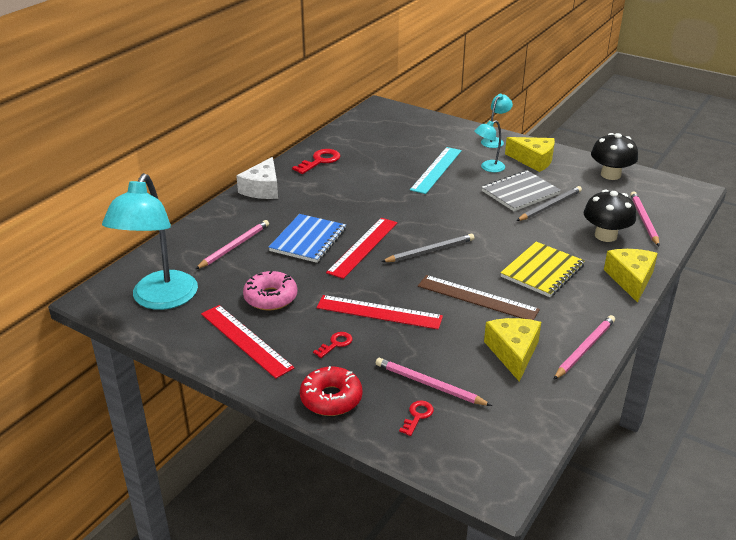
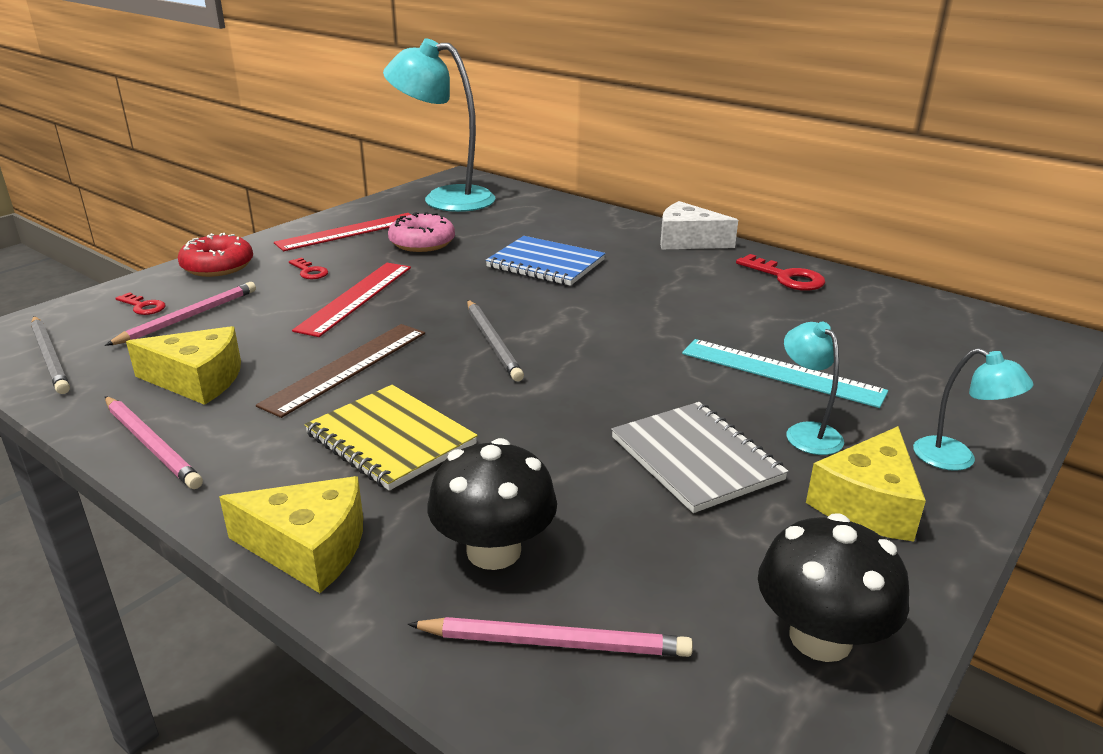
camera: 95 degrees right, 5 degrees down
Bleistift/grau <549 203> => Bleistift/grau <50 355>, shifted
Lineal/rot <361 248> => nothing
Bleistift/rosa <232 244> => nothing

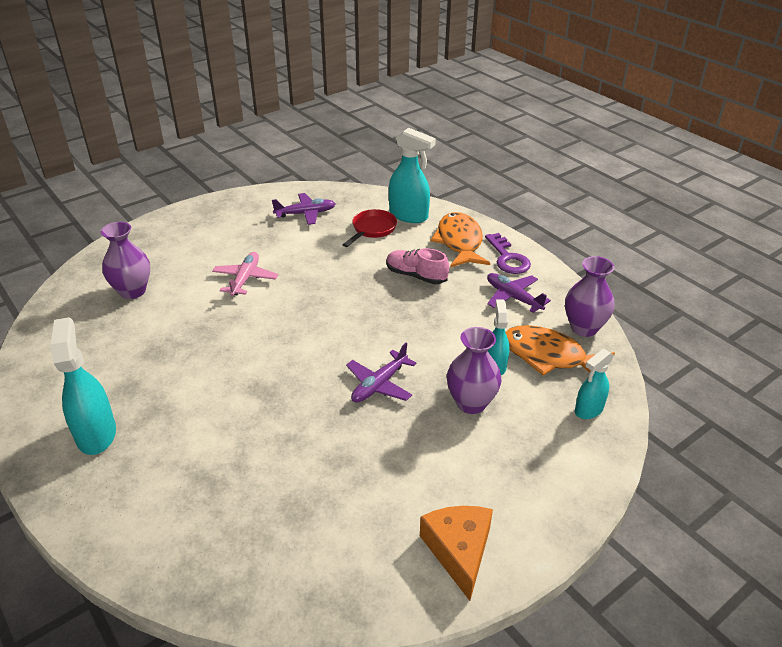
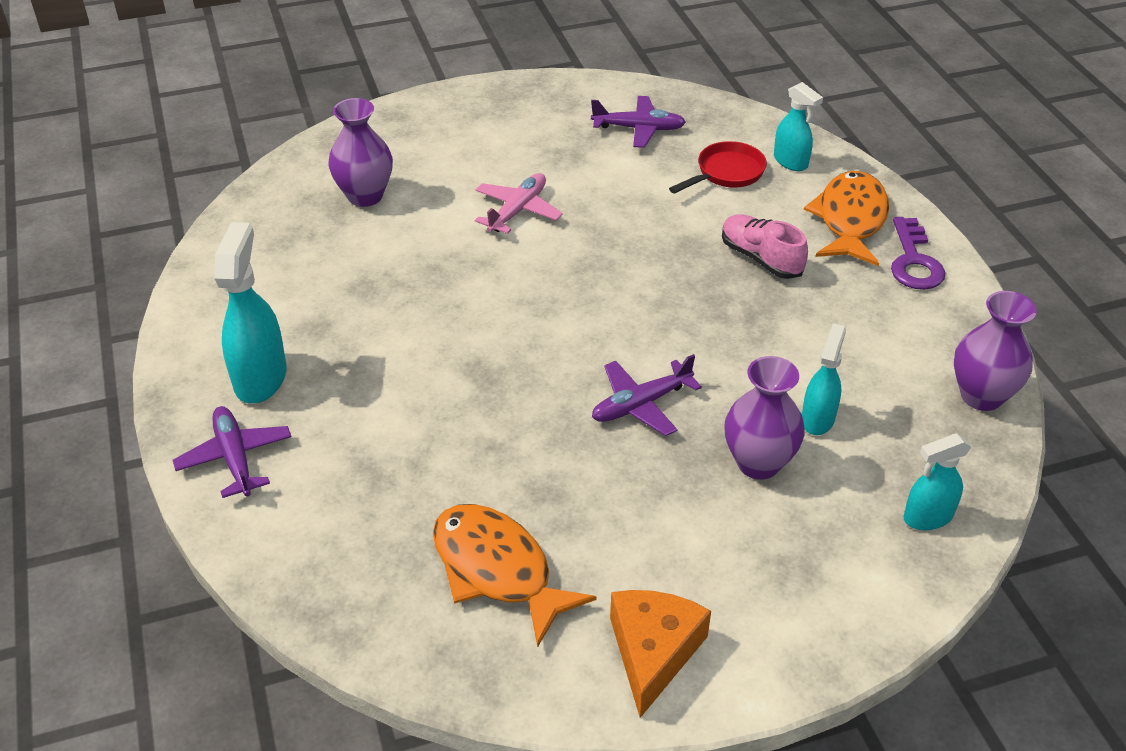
camera: 20 degrees right, 5 degrees up
Sprühflasche/türkis <412 175> => Sprühflasche/türkis <798 126>, x0.62
Flugzeug/lila <519 293> => Flugzeug/lila <232 452>, shifted
Fisch/orange <560 350> => Fisch/orange <515 575>, shifted

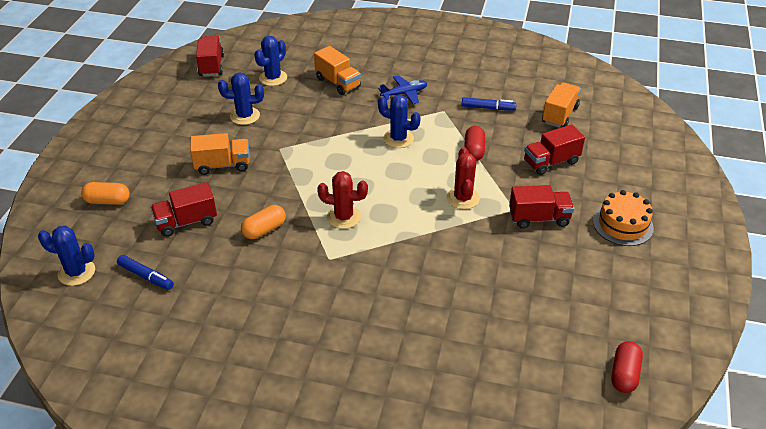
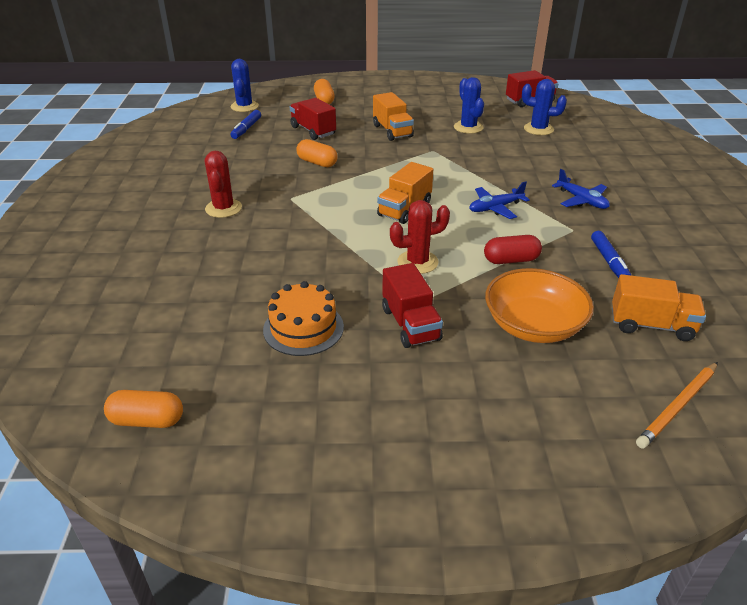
camera: 75 degrees right, 5 degrees down
Lastwagen/orange <337 70> => Lastwagen/orange <405 193>, shifted
Kaktus/blau <399 121> => Flugzeug/blau <499 200>
Lastwagen/rot <554 149> => Schüssel/orange <539 305>
Kaktus/rot <342 200> => Kaktus/rot <223 184>, shifted
Kuchen/orange <623 218> => Kuchen/orange <303 318>, shifted
Kapsel/rot <627 367> => Kapsel/orange <143 409>
nothing => Bleistift/orange <677 405>

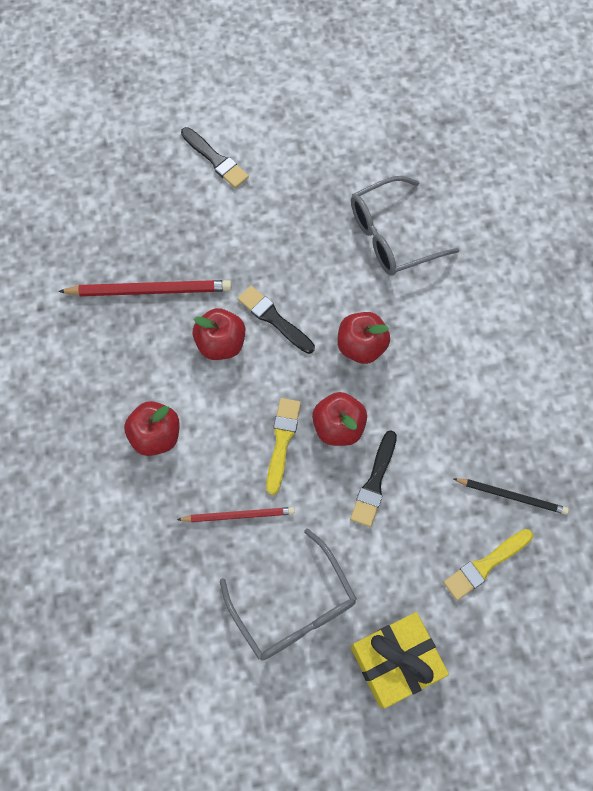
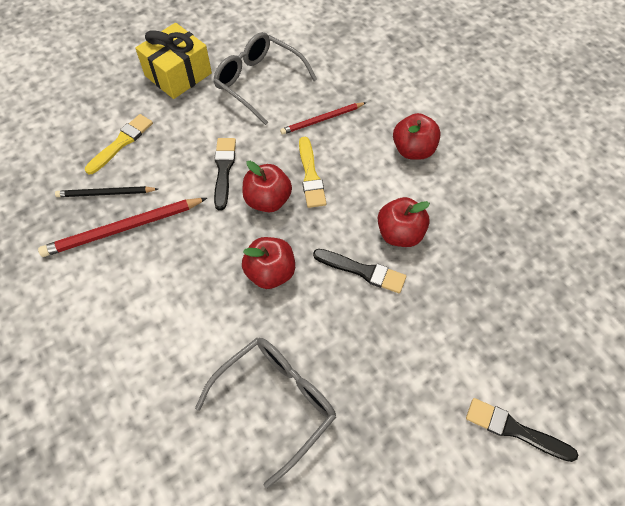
camera: 160 degrees right, 10 degrees down
Bleistift/rot <145 288> => Bleistift/rot <122 227>, shifted

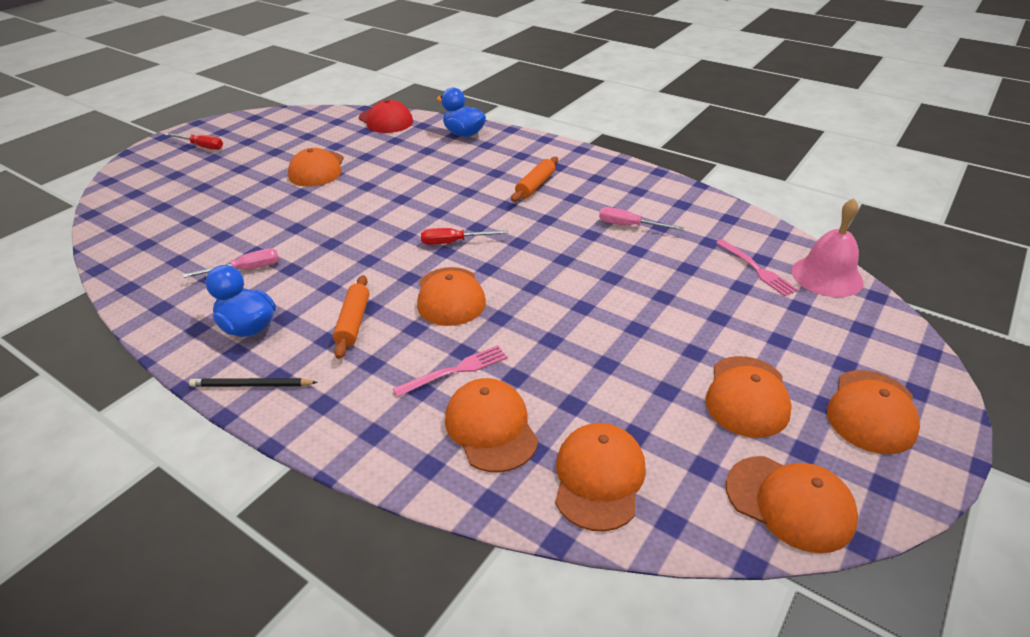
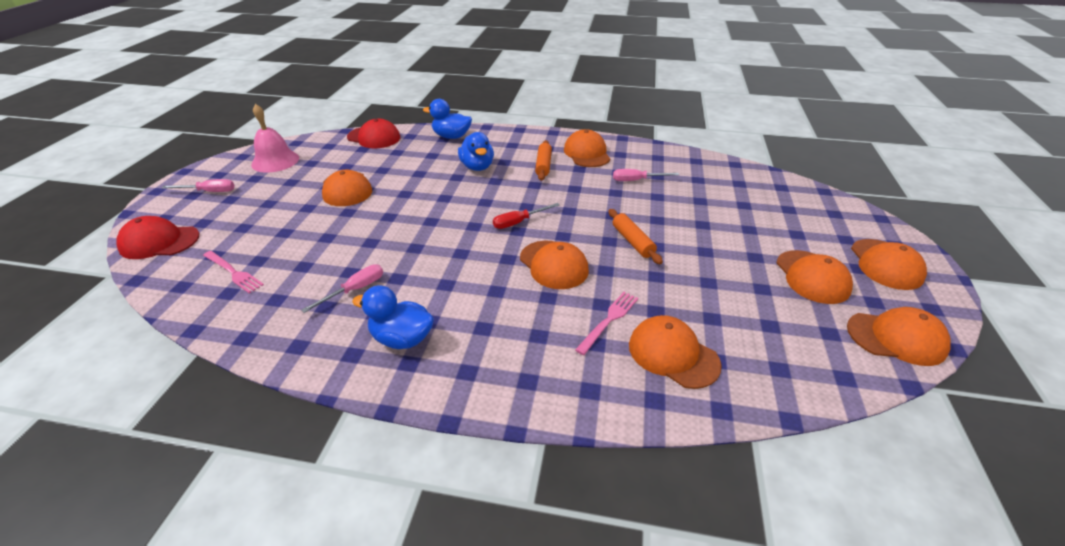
camera: 25 degrees left, 0 degrees up
Schraubenzieher/rot <193 141> => Schraubenzieher/rosa <198 185>
Glocke/rosa <828 247> => Glocke/rosa <275 138>, shifted
Gabel/rosa <757 268> => Gabel/rosa <233 272>, shifted
Nudelholz/orange <351 317> => Nudelholz/orange <636 236>, shifted
Bleistift/schwarz <253 382> => nothing
Kappe/orange <600 477> => Kappe/orange <587 148>, shifted
nothing => Ente/blau <476 151>
nothing => Kappe/rot <157 237>

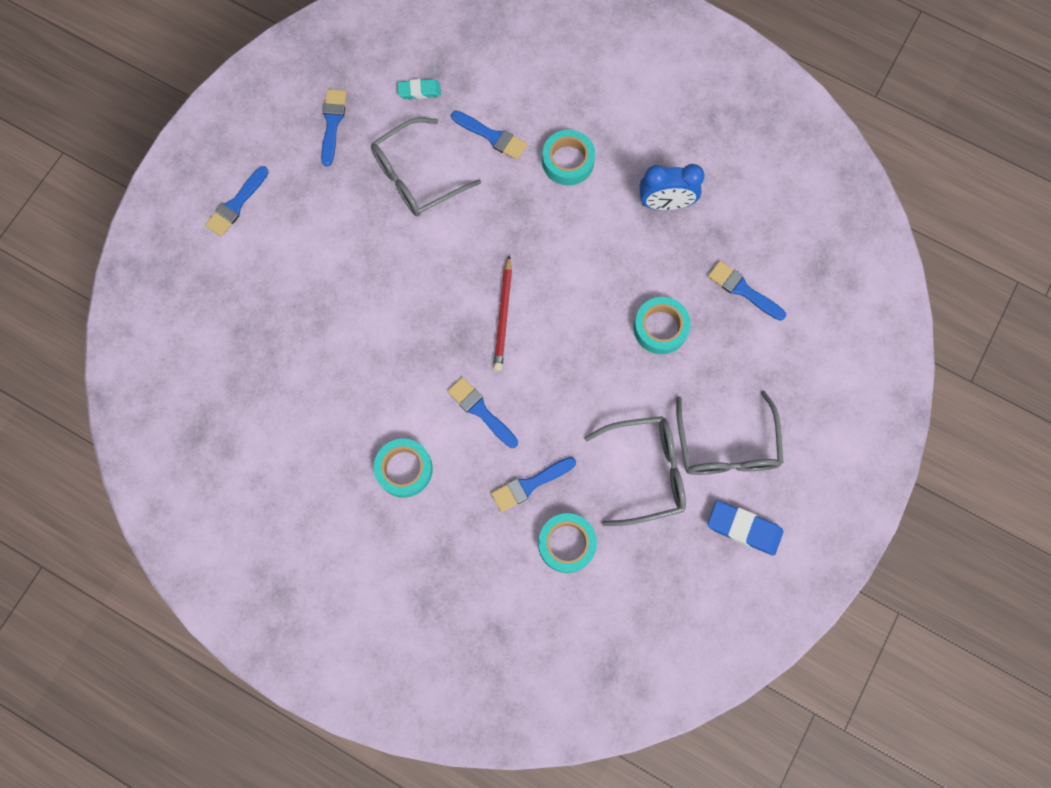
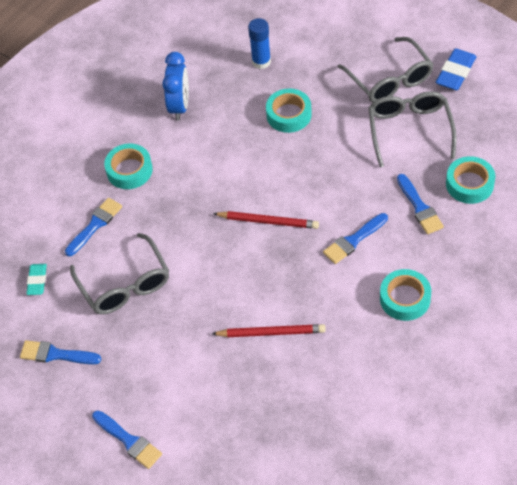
camera: 80 degrees left, 20 degrees down
Pinsel/blau <747 291> => Klebestift/blau <259 43>
Brille/grau <729 433> => Brille/grau <386 70>, 60 degrees clockwise
nothing => Bleistift/rot <269 330>

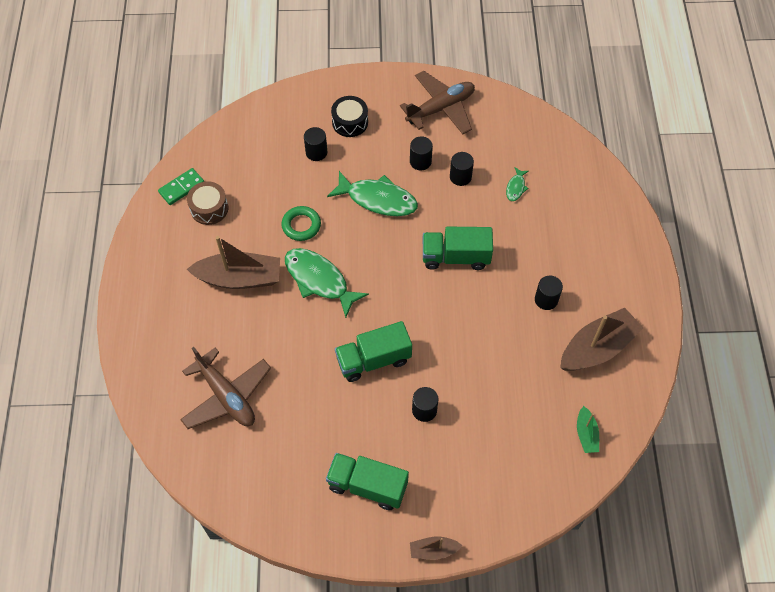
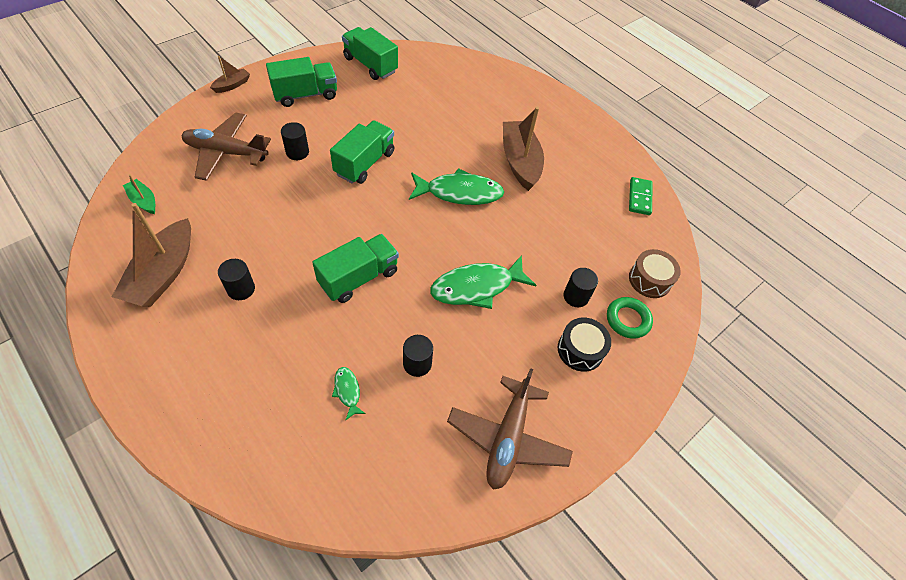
camera: 135 degrees right, 5 degrees down
Vollzylinder/schwarz <421 153> => nothing
Trommel/braun <207 203> => Trommel/braun <655 273>, shifted
Ring/grün <301 223> => Ring/grün <630 318>, shifted
Boot/braun <233 262> => Boot/braun <523 149>, 120 degrees clockwise
Flugzeug/braun <225 388> => Flugzeug/braun <226 146>, shifted
nothing => Lastwagen/grün <370 53>

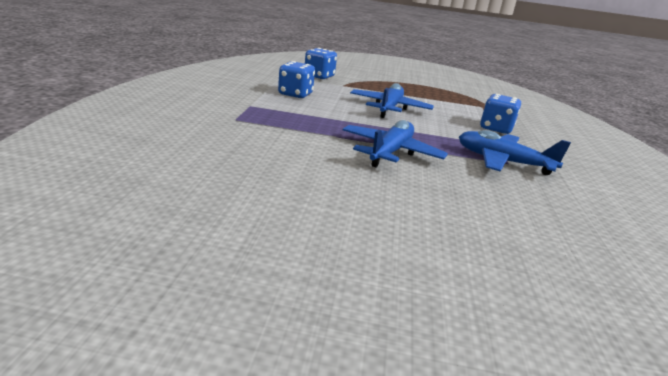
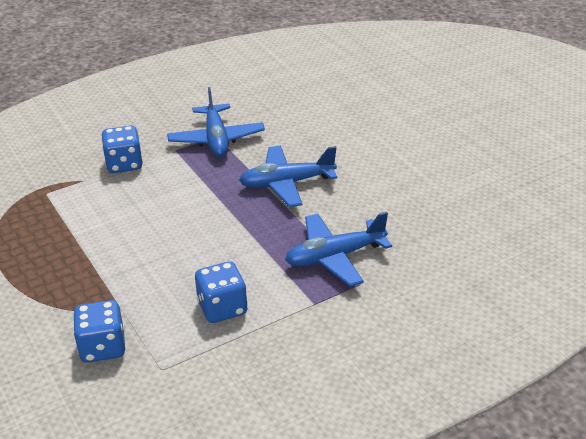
camera: 125 degrees left, 10 degrees up
Flugzeug/blau <392 100> => Flugzeug/blau <338 249>, shifted

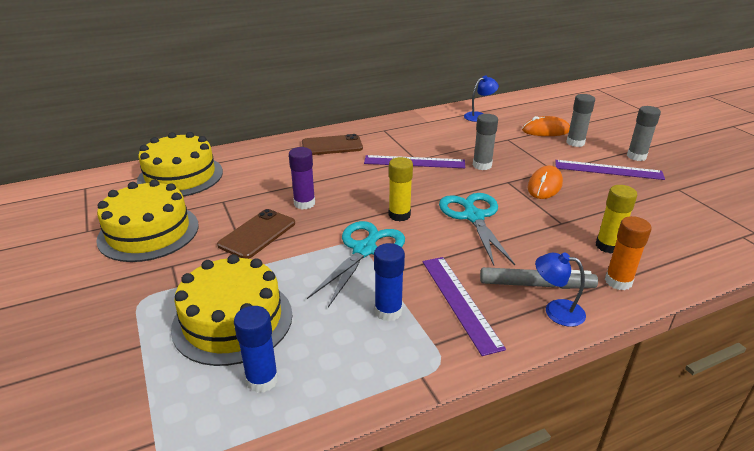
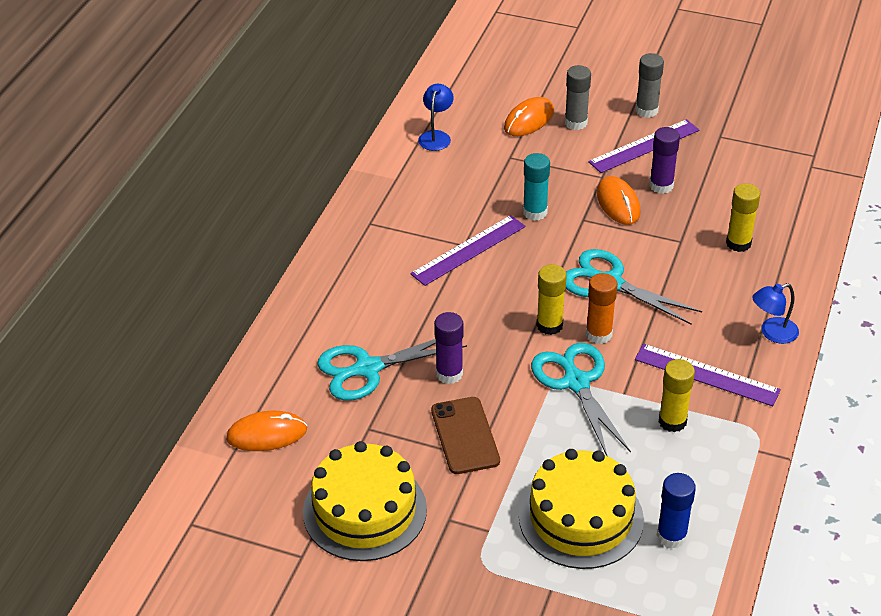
camera: 45 degrees left, 10 degrees up
Klebestift/grau <485 142> => Klebestift/türkis <536 187>
Kuchen/gelb <180 164> => Computermaus/orange <266 431>
Handy/braun <332 144> => nothing
Klebestift/orange <628 253> => Klebestift/orange <602 308>, shifted
Klebestift/blau <389 282> => Klebestift/gelb <677 395>
Filzstift/grau <539 278> => nothing
nothing => Klebestift/lila <664 160>
nothing => Schere/türkis <392 369>

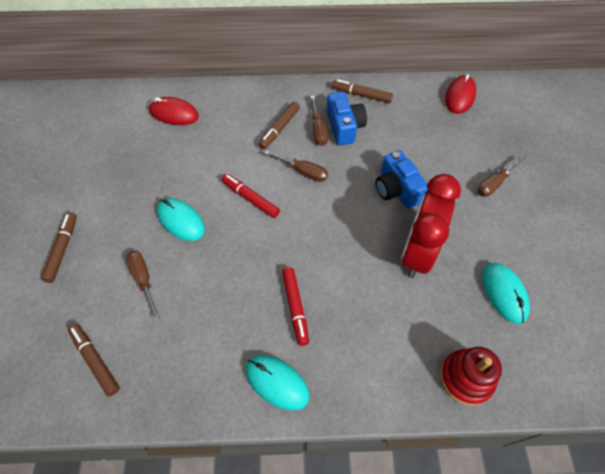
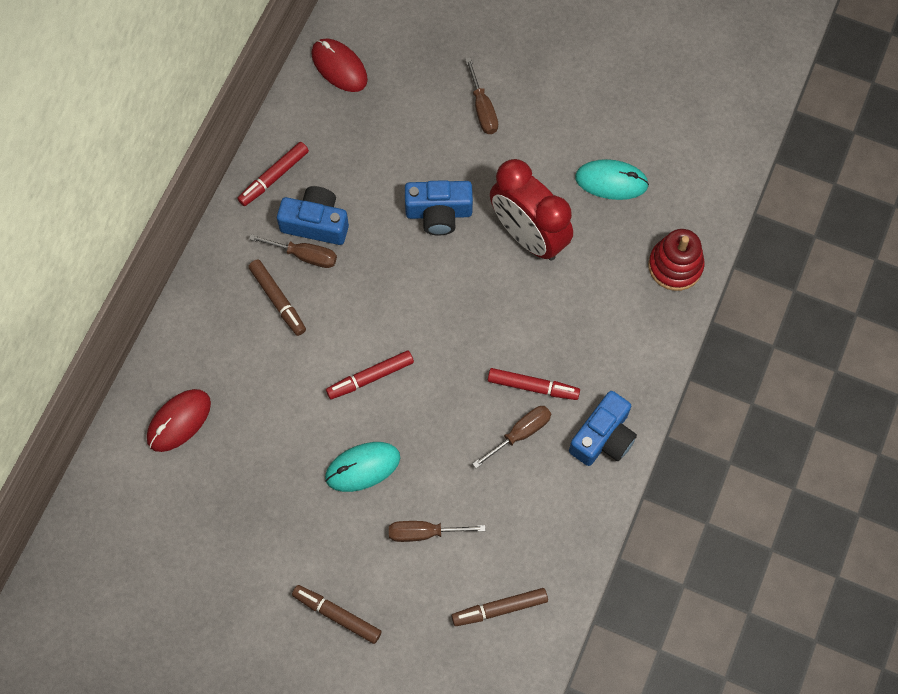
camera: 65 degrees left, 10 degrees up
Filzstift/braun <362 91> => Filzstift/rot <273 174>
Schraubenzieher/braun <296 166> => Schraubenzieher/braun <512 437>, shifted
Computermaus/türkis <277 382> => Kamera/blau <603 428>

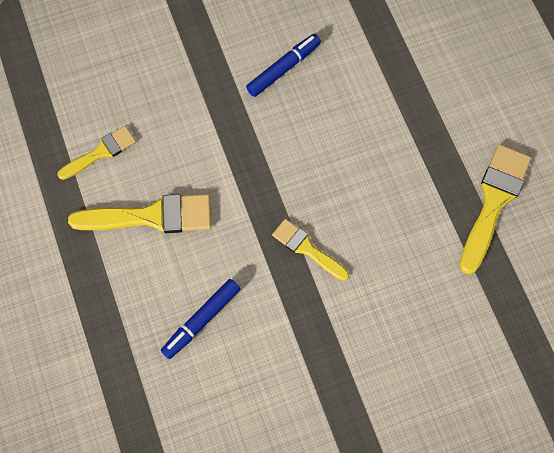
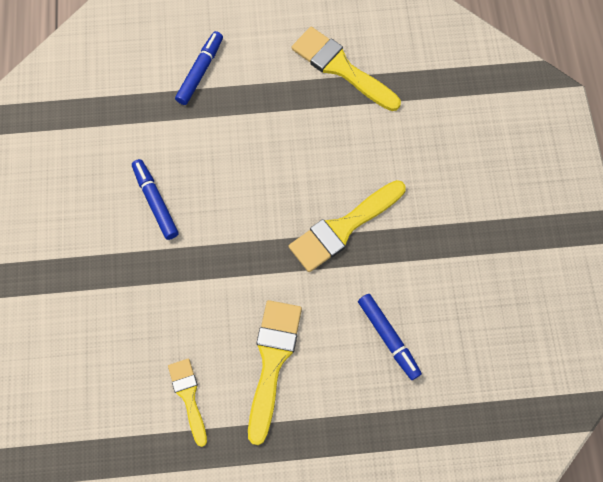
camera: 75 degrees left, 0 degrees up
Pinsel/gelb <310 250> => Pinsel/gelb <347 226>, x1.65
nothing => Filzstift/blau <199 68>

